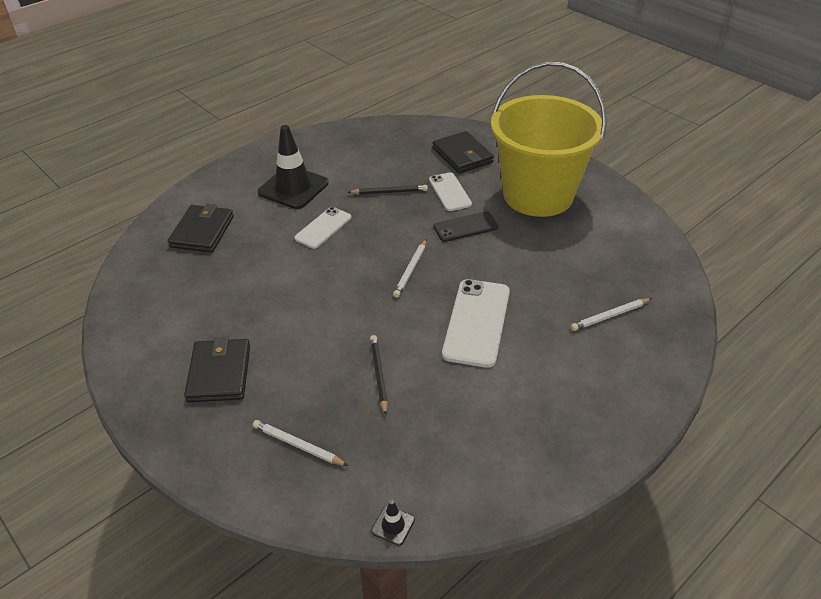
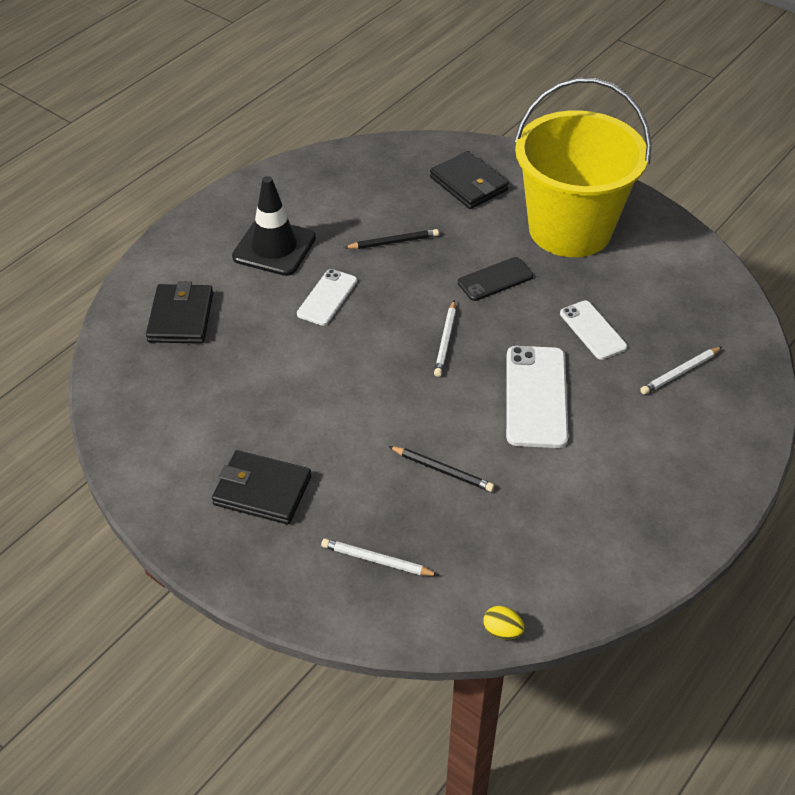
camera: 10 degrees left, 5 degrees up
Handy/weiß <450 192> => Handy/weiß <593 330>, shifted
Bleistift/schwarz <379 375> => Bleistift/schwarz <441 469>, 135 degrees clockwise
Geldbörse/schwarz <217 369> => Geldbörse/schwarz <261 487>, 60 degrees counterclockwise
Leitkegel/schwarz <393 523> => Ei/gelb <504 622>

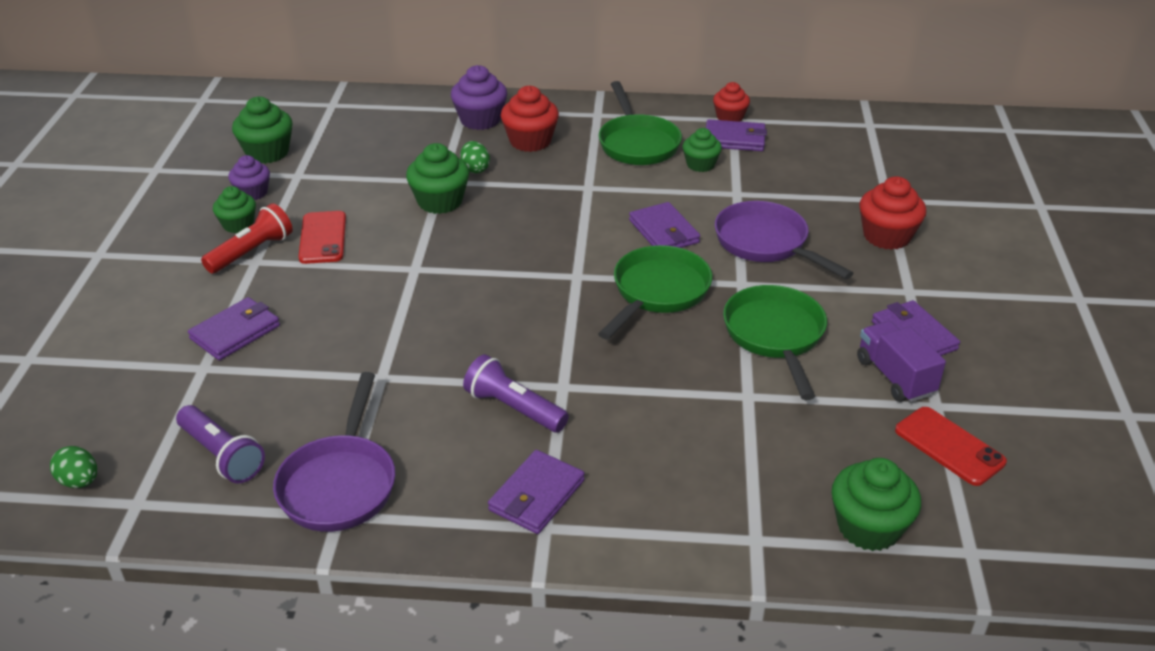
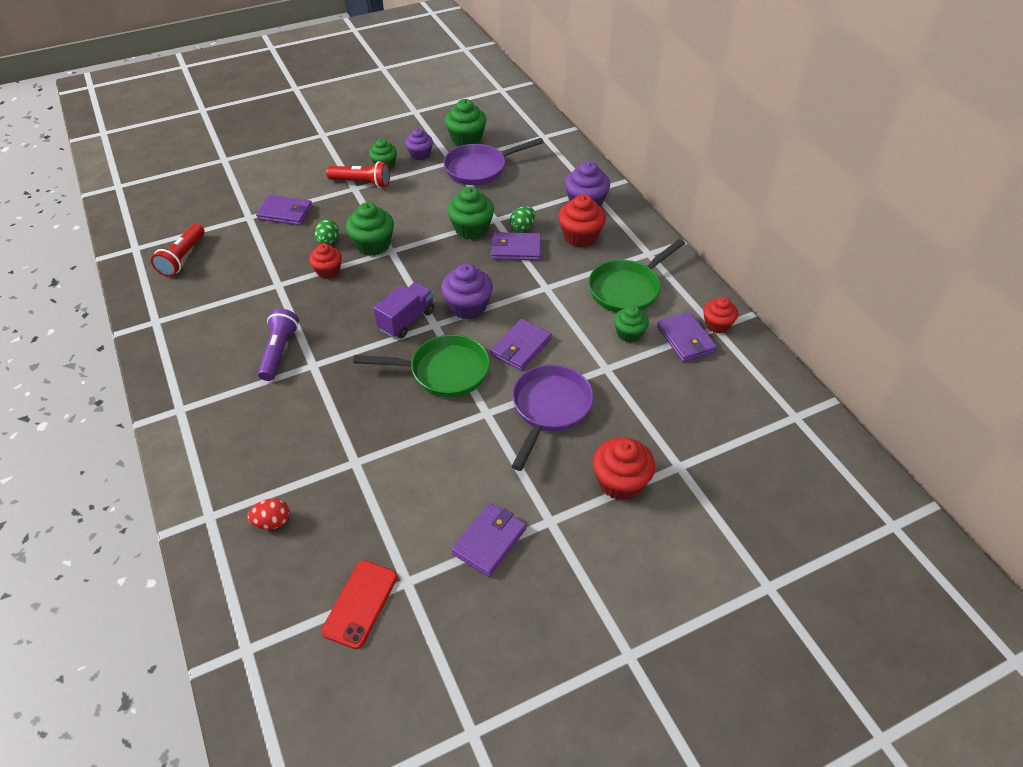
camera: 60 degrees right, 10 degrees up
Handy/rot <322 237> => nothing
Pfanne/grün <775 342> => nothing
Lastwagen/lila <901 361> => Lastwagen/lila <403 310>, shifted
Pfanne/lila <334 452> => Pfanne/lila <494 161>, shifted
Taschenlampe/lila <220 444> => Taschenlampe/rot <178 250>
Ei/grün <73 467> => Ei/grün <327 232>, shifted
Geldbörse/lila <536 492> => Geldbörse/lila <515 246>, shifted
Muffin/grün <876 504> => Muffin/grün <370 229>, shifted
nothing => Muffin/rot <325 261>
nothing => Muffin/lila <467 291>
nothing => Ei/rot <268 513>

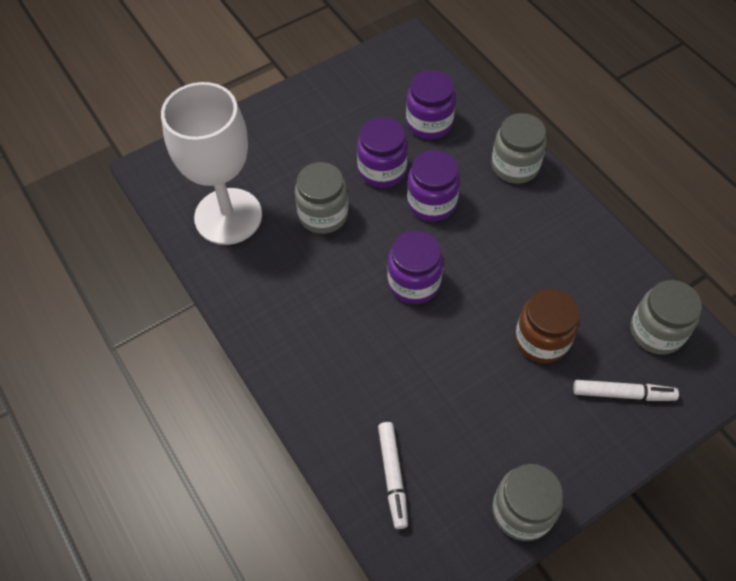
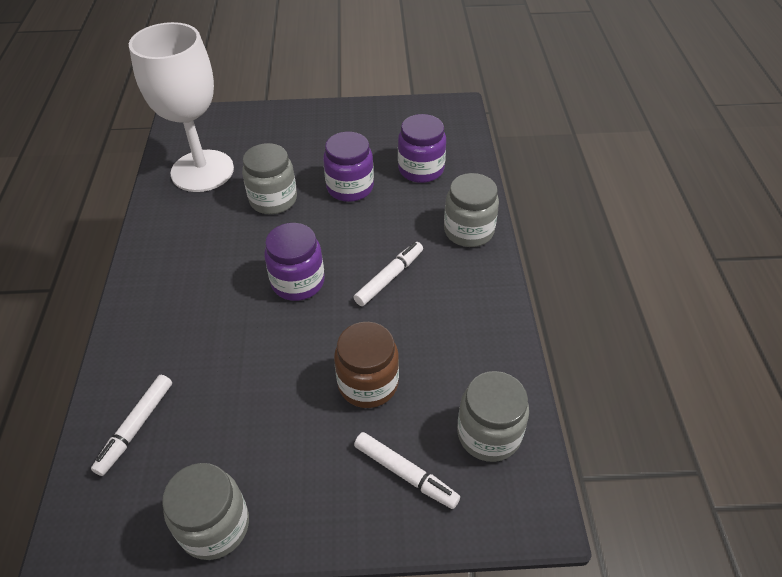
camera: 30 degrees right, 10 degrees down
Einmachglas/lila <433 185> => nothing
nothing => Filzstift/weiß <388 274>

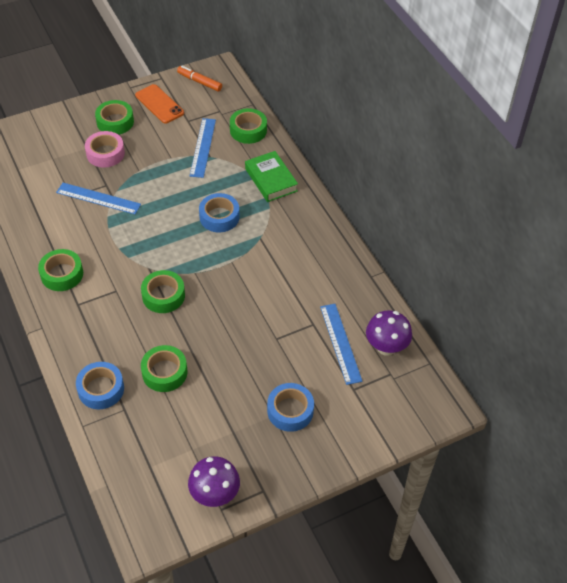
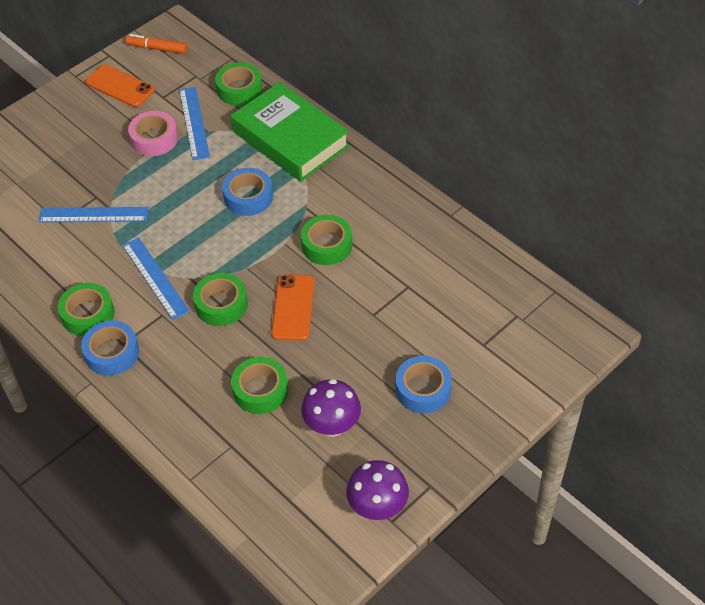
camera: 15 degrees left, 0 degrees up
Klebeband/grün <114 117> => Klebeband/grün <326 240>, shifted
Klebeband/rosa <105 149> => Klebeband/rosa <153 133>, shifted
Buch/grün <271 176> => Buch/grün <290 132>, x1.62
Lineal/blau <341 344> => Lineal/blau <156 278>, shifted
Pilz/lila <389 333> => Pilz/lila <331 408>, shifted
Klebeband/blau <100 386> => Klebeband/blau <110 348>, shifted
nothing => Handy/orange <292 307>

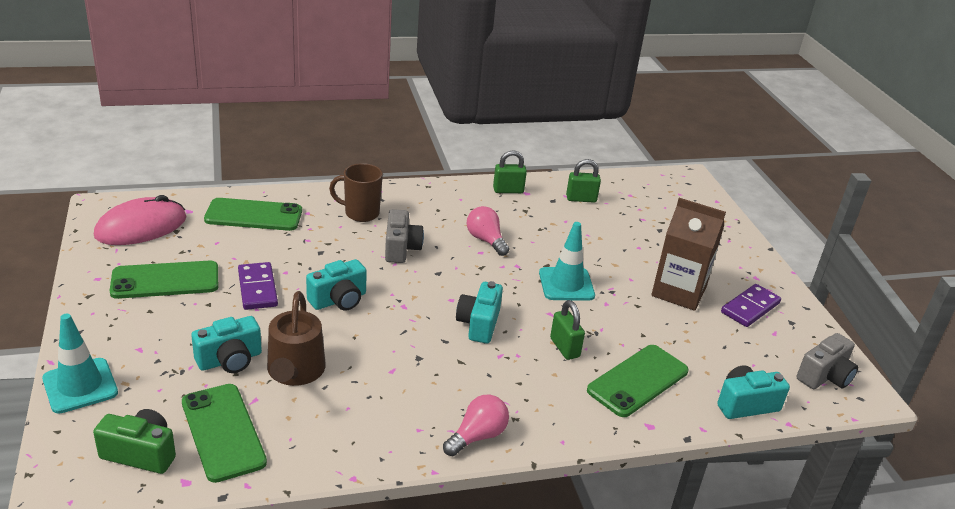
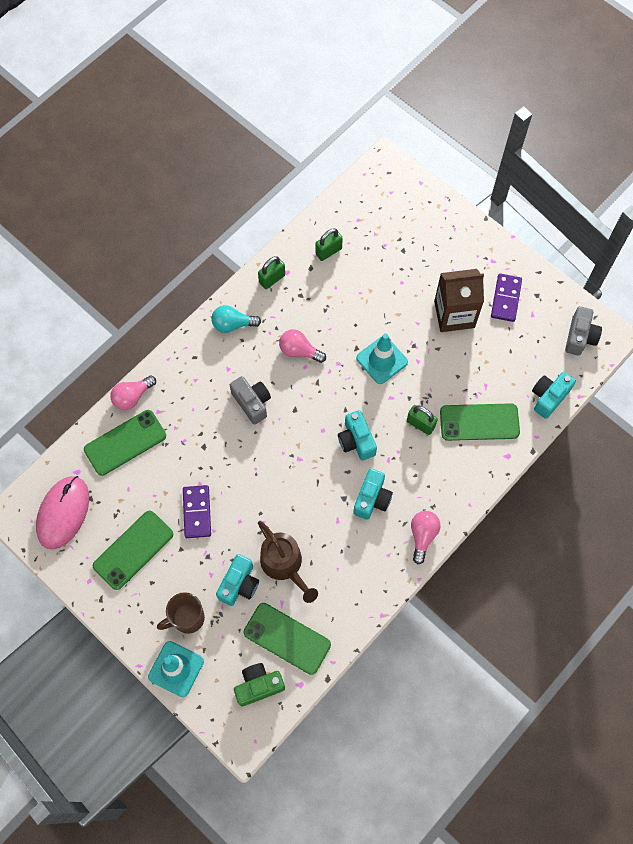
camera: 30 degrees left, 35 degrees up
Tasse/braun <356 192> => Tasse/braun <181 613>, shifted
Kamera/türkis <336 285> => Kamera/türkis <373 494>, shifted
Dominostein/lila <258 286> => Dominostein/lila <197 511>, 45 degrees clockwise
Handy/grün <638 381> => Handy/grün <480 422>, 75 degrees clockwise
nothing => Glühbirne/türkis <236 319>
nothing => Glühbirne/rosa <133 392>

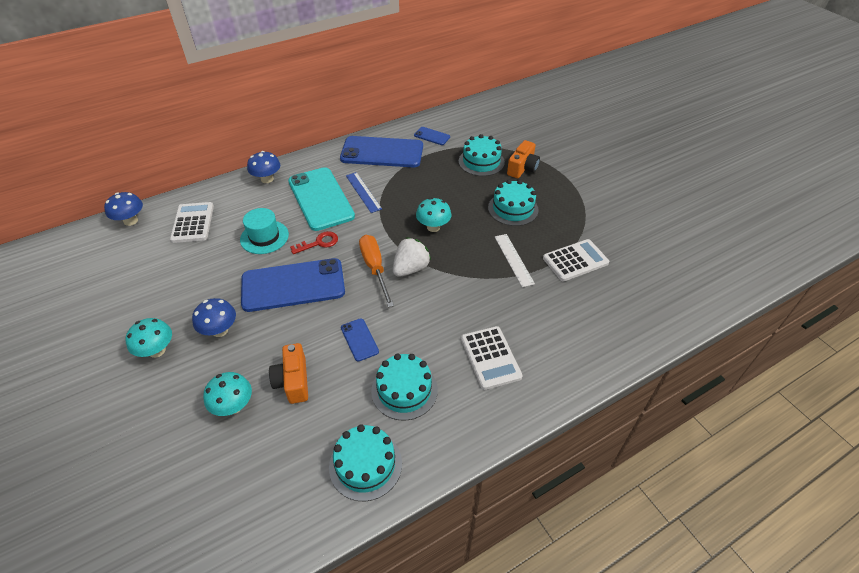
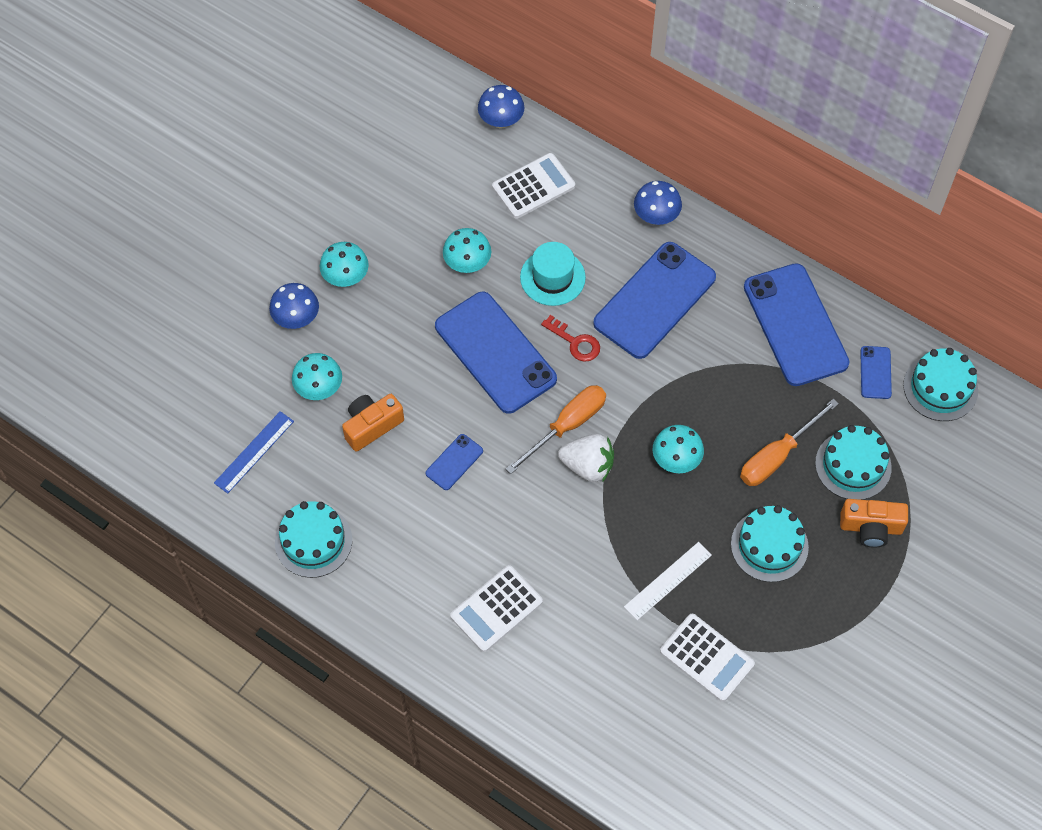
camera: 65 degrees right, 15 degrees up
Handy/türkis <321 199> => Handy/blau <654 300>
Lineal/blau <364 192> => Lineal/blau <254 452>, shifted
Pilz/blau <214 317> => Pilz/blau <294 306>, shifted
Kuchen/türkis <404 387> => Kuchen/türkis <940 384>, shifted
nothing => Pilz/türkis <467 250>
nothing => Schraubenzieher/orange <789 442>

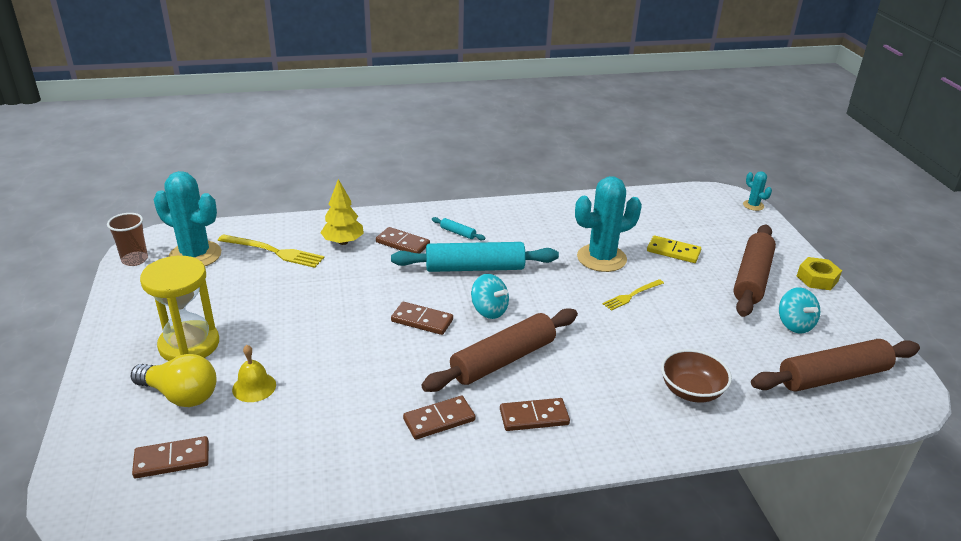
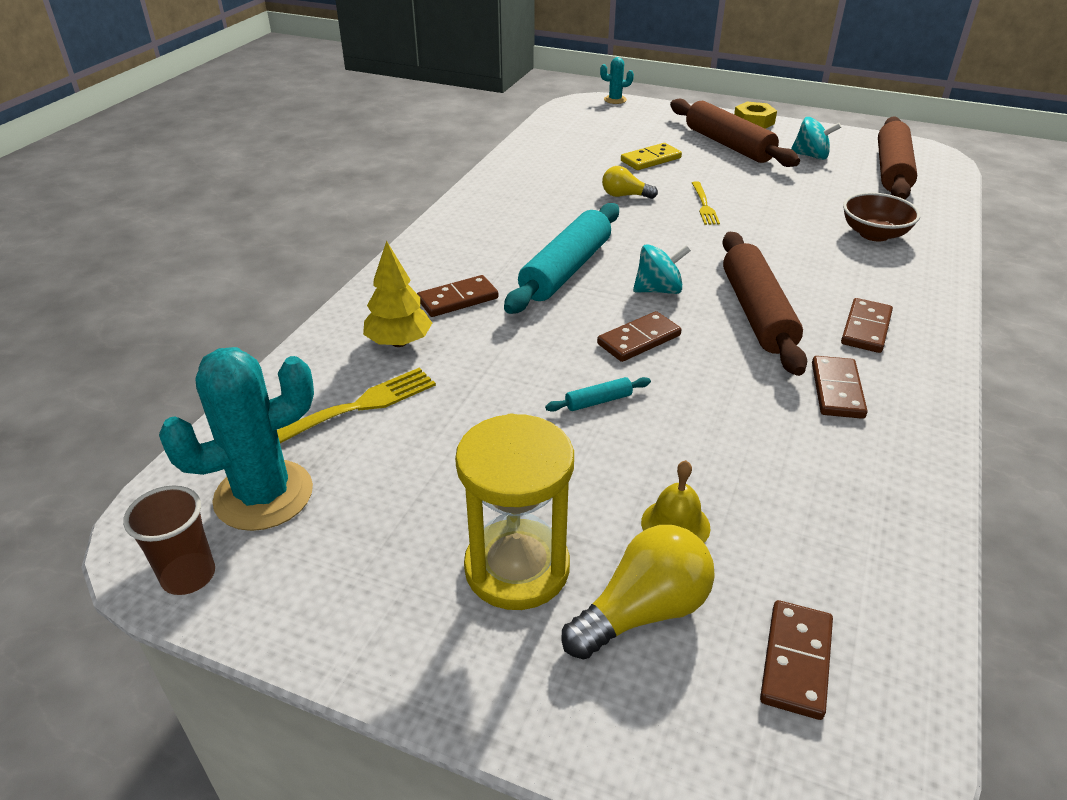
camera: 55 degrees left, 5 degrees up
Kaktus/türkis <608 224> => Glühbirne/gelb <630 182>
Nudelholz/türkis <458 228> => Nudelholz/türkis <598 394>, shifted

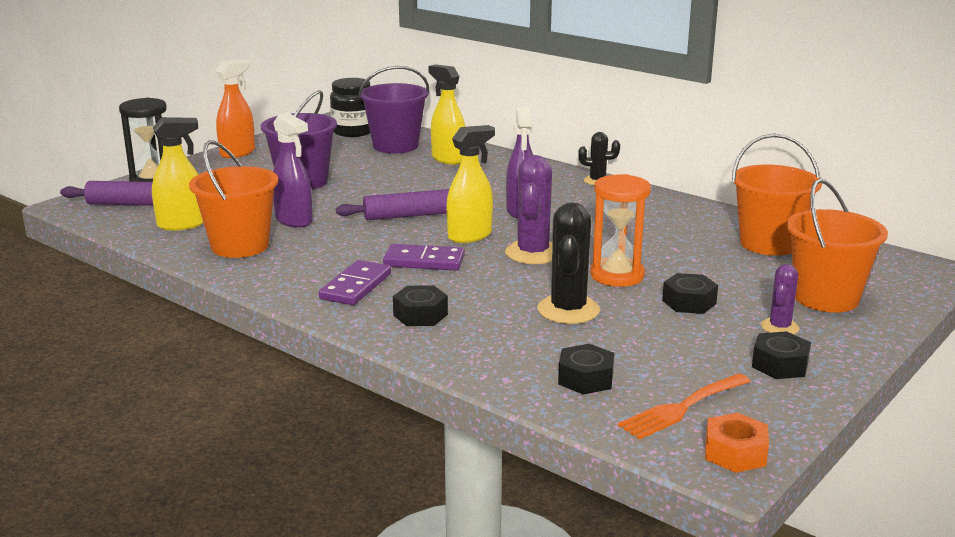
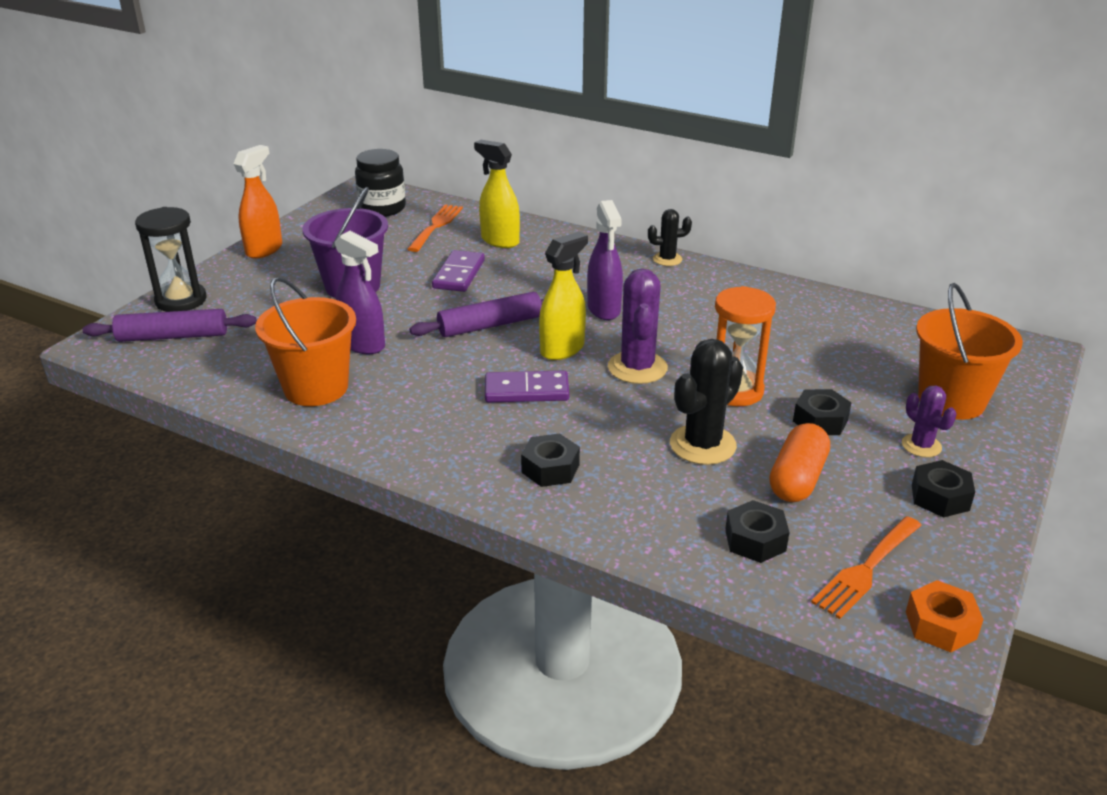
camera: 10 degrees left, 10 degrees up
Eimer/lila <393 109> => Gabel/orange <435 228>
Sprühflasche/gelb <177 174> => nothing
Eimer/orange <777 194> => nothing
Kaktus/schwarz <568 263> => Kaktus/schwarz <706 402>, 45 degrees clockwise
Dominostein/lila <355 282> => Dominostein/lila <458 271>, shifted
Kaktus/lila <780 299> => Kaktus/lila <929 421>, 45 degrees counterclockwise
nothing => Kapsel/orange <799 462>

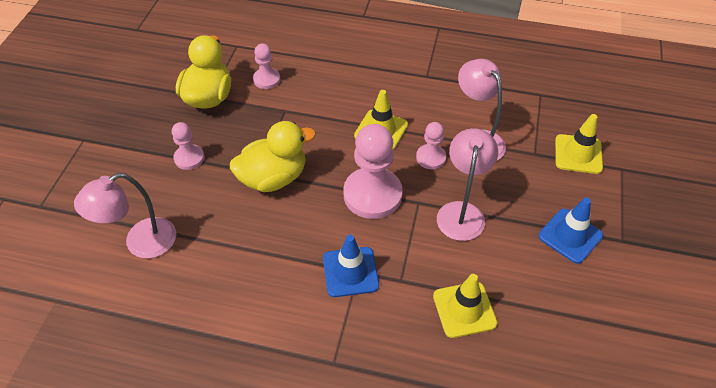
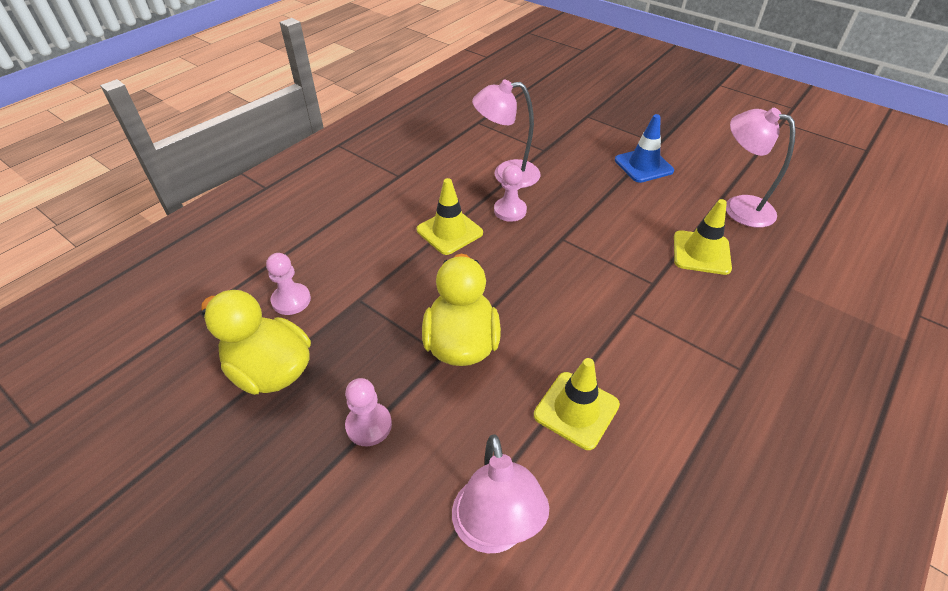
camera: 65 degrees left, 5 degrees down
Leitkegel/gelb <579 144> => Leitkegel/gelb <577 404>, shifted
Bauer/rosa <373 171> => nothing
Lampe/rosa <467 184> => Lampe/rosa <761 168>, shifted
Leitkegel/blau <351 266> => nothing

